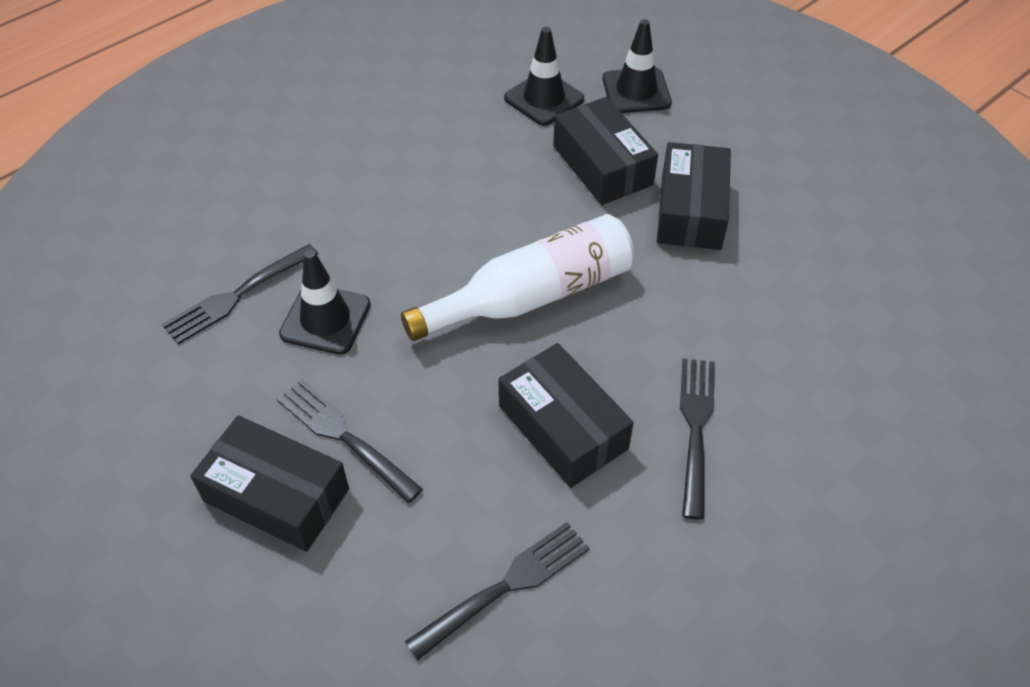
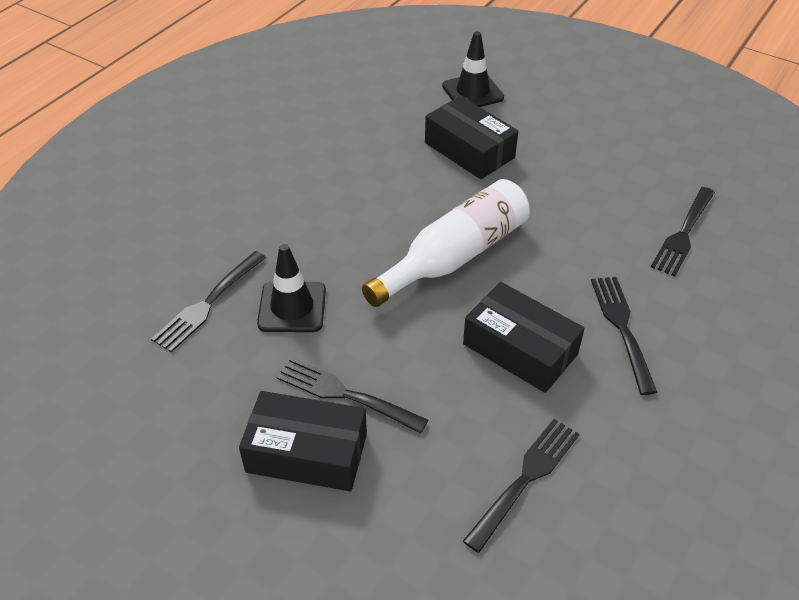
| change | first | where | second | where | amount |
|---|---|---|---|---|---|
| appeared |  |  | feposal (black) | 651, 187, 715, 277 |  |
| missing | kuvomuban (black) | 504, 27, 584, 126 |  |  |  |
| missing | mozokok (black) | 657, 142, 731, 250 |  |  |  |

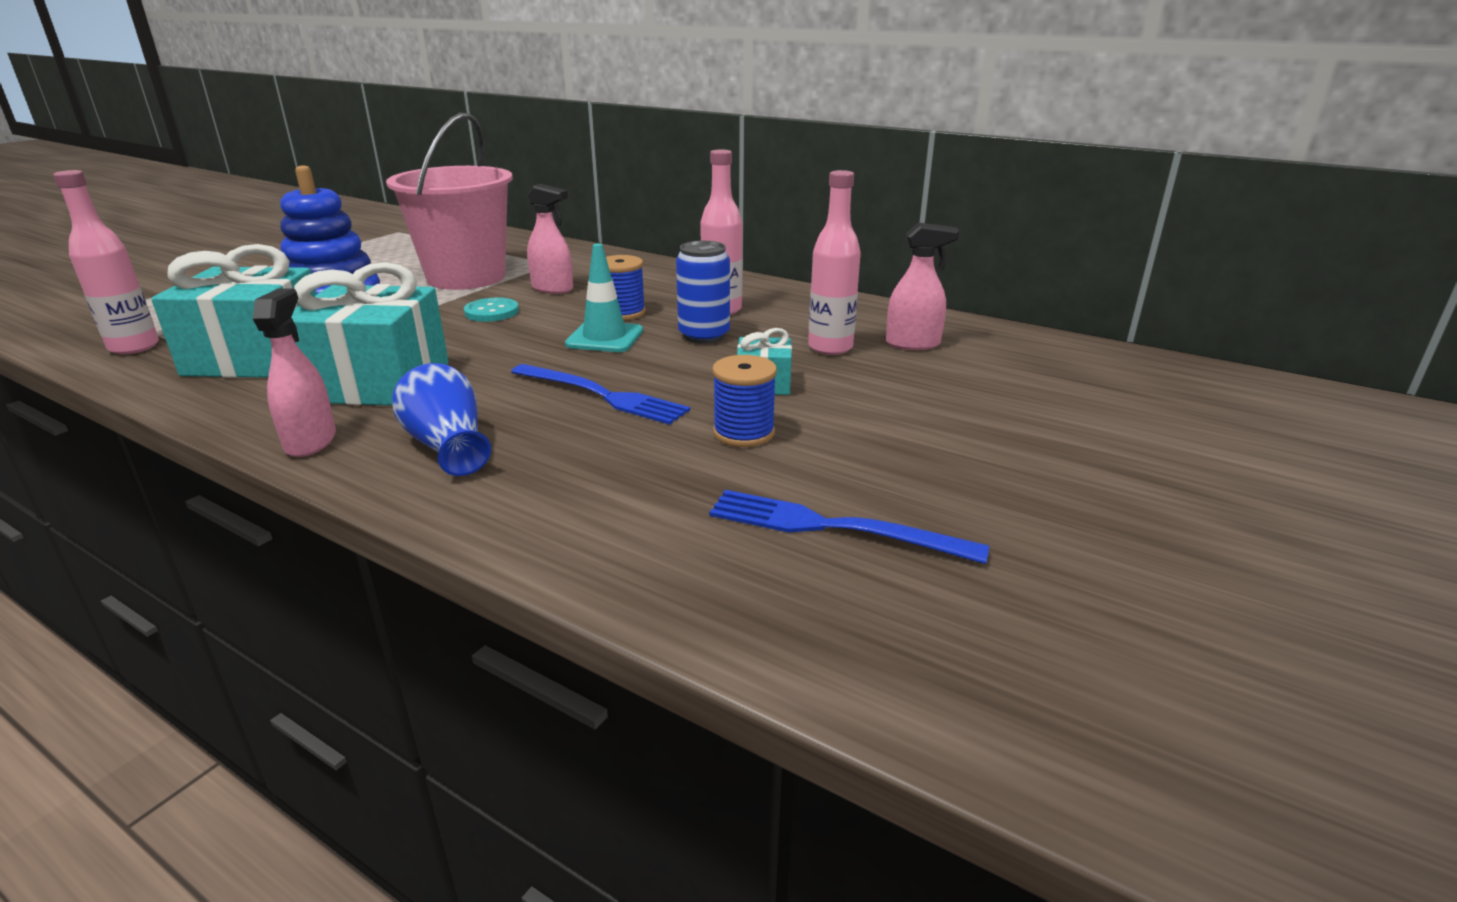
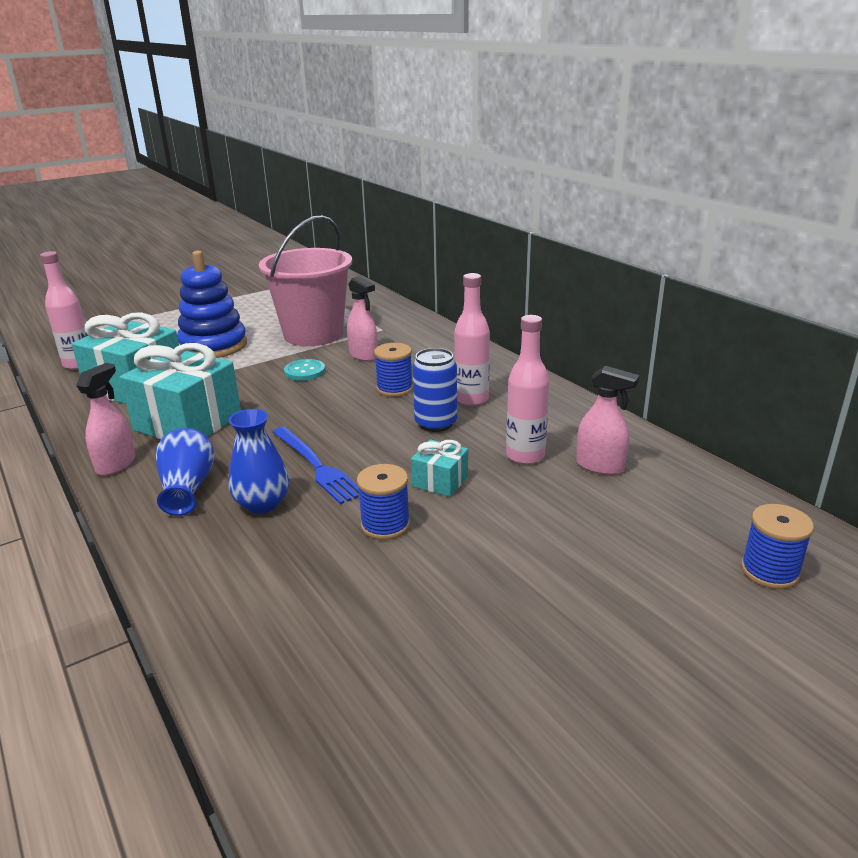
| change | first | where | second | where | amount |
|---|---|---|---|---|---|
| appeared |  |  | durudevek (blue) | 228, 409, 289, 514 |  |
| appeared |  |  | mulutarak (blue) | 741, 504, 814, 589 |  |
| missing | kuvomuban (turquoise) | 565, 243, 643, 352 |  |  |  |
| missing | feposal (blue) | 709, 490, 989, 564 |  |  |  |

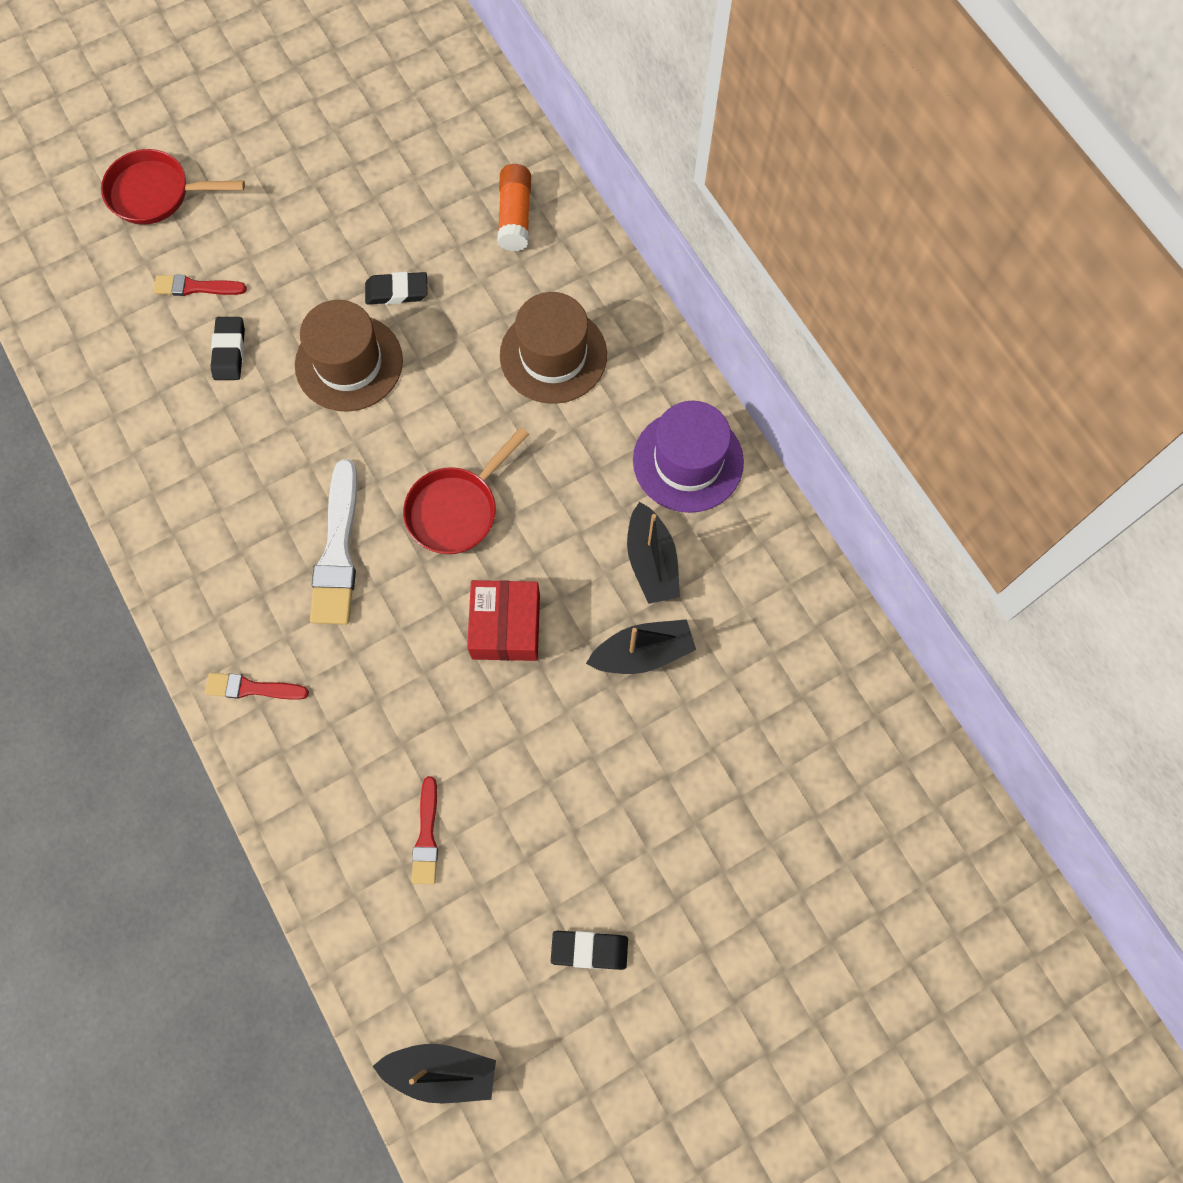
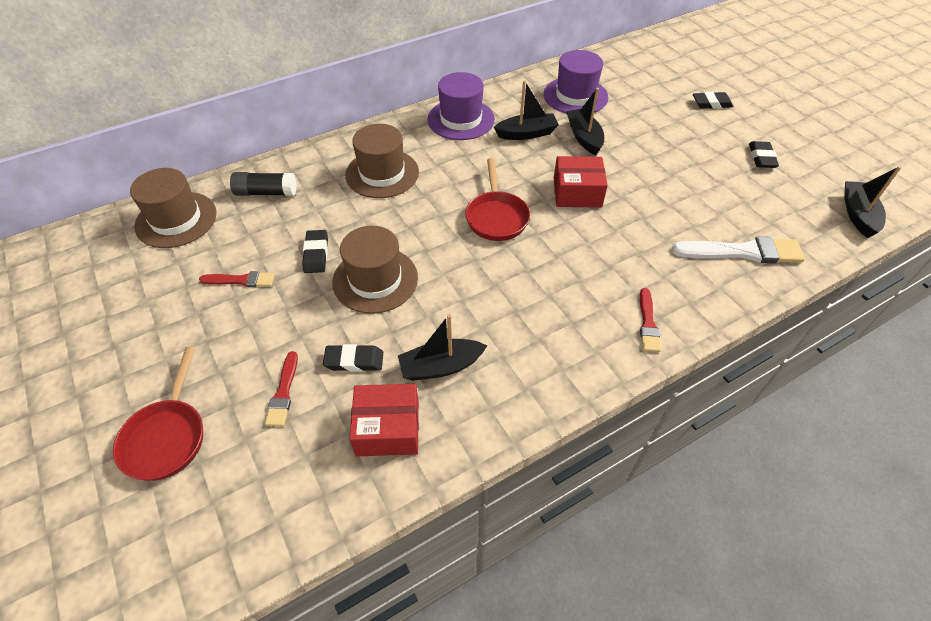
| change | first | where | second | where | amount |
|---|---|---|---|---|---|
| appeared |  |  | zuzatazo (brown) | 130, 168, 217, 248 |  |
| relocated | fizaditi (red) | 412, 776, 438, 884 |  | 199, 271, 275, 287 |  |
| colour | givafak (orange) | 497, 164, 531, 251 | givafak (black) | 230, 172, 297, 196 |  |
| appeared |  |  | mozokok (red) | 349, 384, 419, 456 |  |
| appeared |  |  | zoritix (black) | 398, 314, 487, 381 |  |
| spun | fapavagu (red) | 403, 427, 529, 554 |  | 465, 158, 530, 241 | 45 degrees clockwise |
| appeared |  |  | zuzatazo (purple) | 544, 50, 608, 114 |  |
| relocated | fizaditi (white) | 310, 459, 358, 625 |  | 672, 237, 805, 263 |  |
| appeared |  |  | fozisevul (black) | 693, 92, 734, 109 |  |

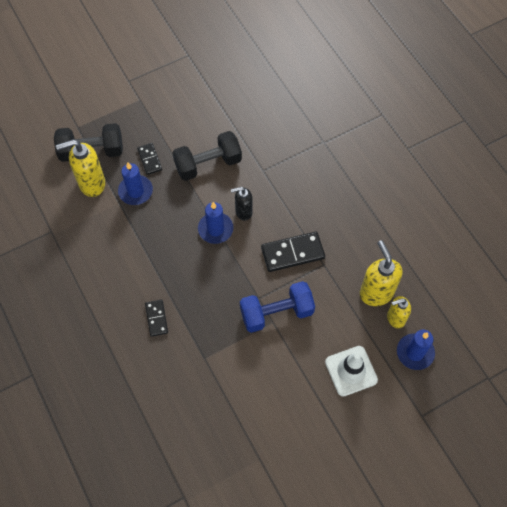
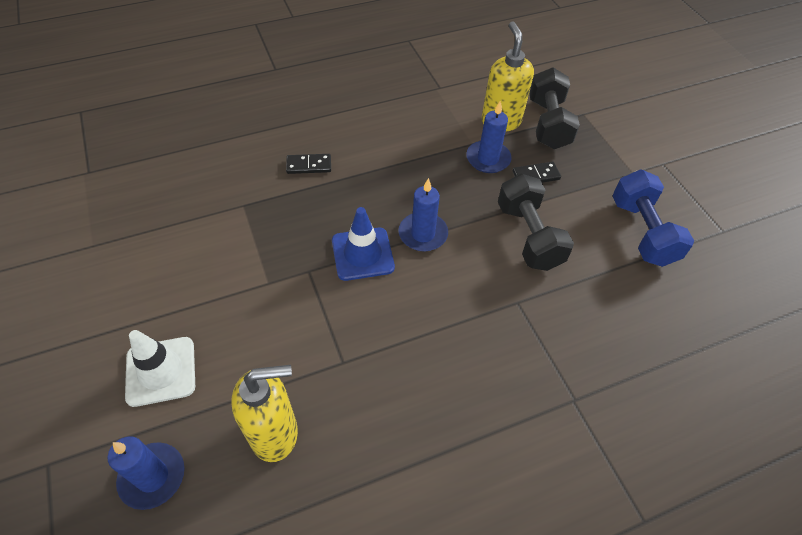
| change | first | where | second | where | amount |
|---|---|---|---|---|---|
| appeared |  |  | kuvomuban (blue) | 332, 207, 395, 281 |  |
| relocated | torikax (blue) | 240, 281, 315, 333 |  | 612, 169, 694, 267 |  |
| missing | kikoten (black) | 231, 187, 253, 221 |  |  |  |
| missing | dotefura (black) | 261, 232, 325, 272 |  |  |  |
| missing | kikoten (yellow) | 387, 296, 411, 328 |  |  |  |

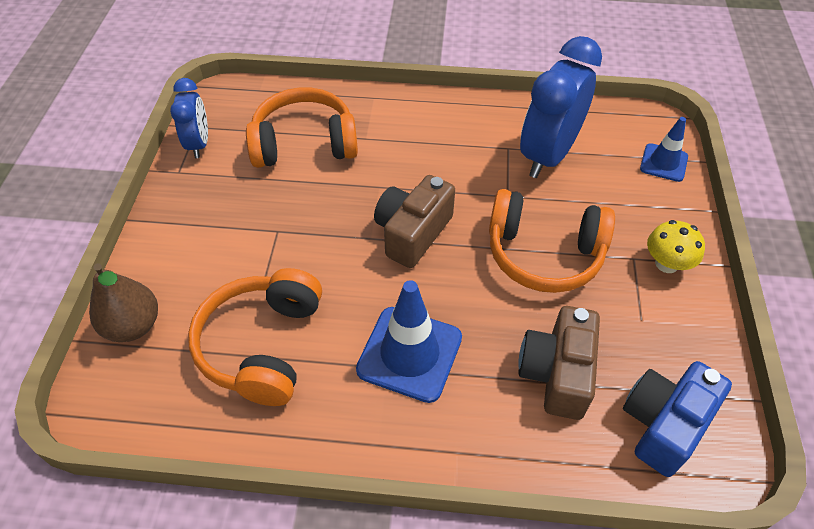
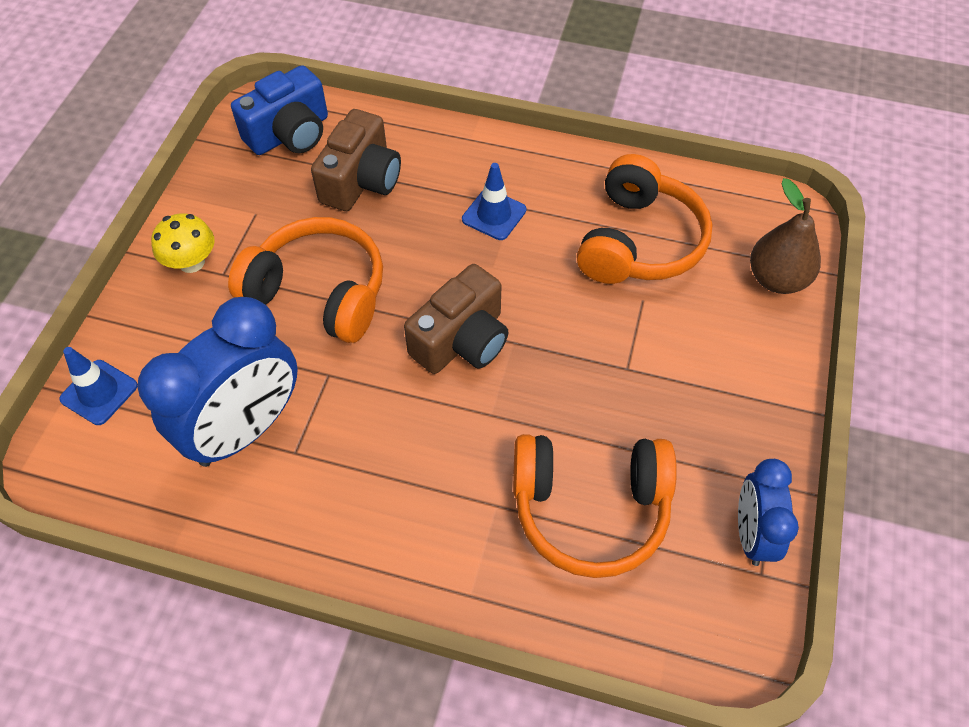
| change | first | where | second | where | amount |
|---|---|---|---|---|---|
| size | kuvomuban (blue) | 356, 280, 462, 403 |  | 462, 163, 526, 240 | x0.60 |

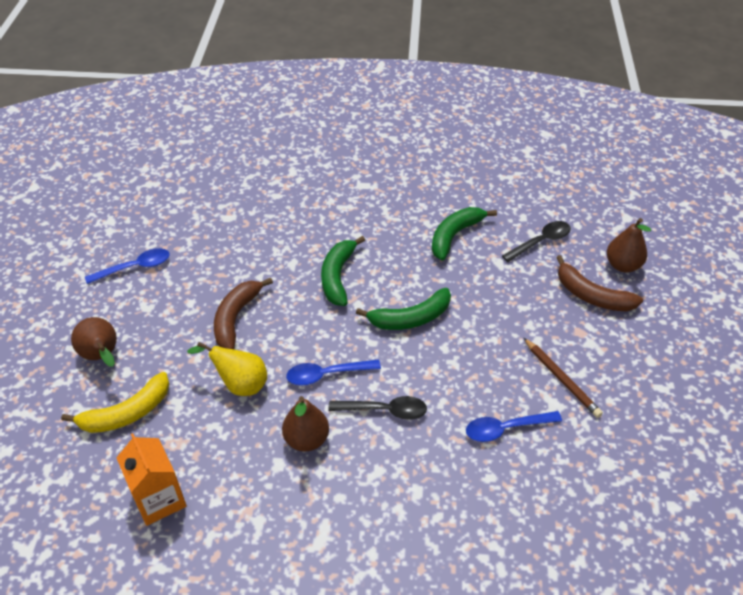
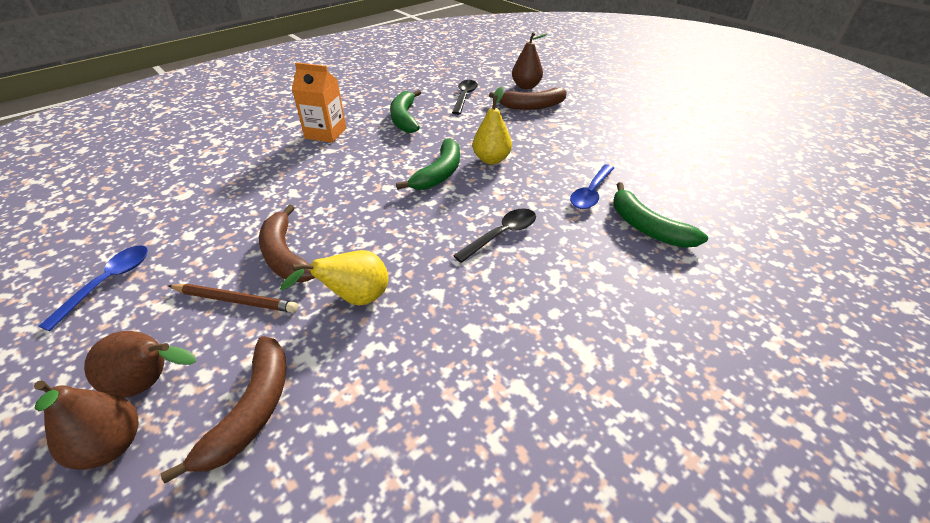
| change | first | where | second | where | amount |
|---|---|---|---|---|---|
| relocated | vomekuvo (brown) | 282, 396, 329, 451 |  | 34, 381, 139, 470 |  |
| colour | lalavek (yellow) | 61, 372, 169, 433 | lalavek (brown) | 160, 336, 287, 483 |  |
| relocated | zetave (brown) | 524, 338, 603, 418 |  | 168, 284, 298, 313 |  |
| relocated | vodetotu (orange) | 116, 433, 187, 526 |  | 292, 63, 346, 143 |  |
| appeared |  |  | vomekuvo (yellow) | 473, 87, 512, 164 |  |
| relocated | lalavek (green) | 321, 236, 365, 306 |  | 614, 182, 708, 248 |  |
| missing | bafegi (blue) | 286, 360, 381, 386 |  |  |  |

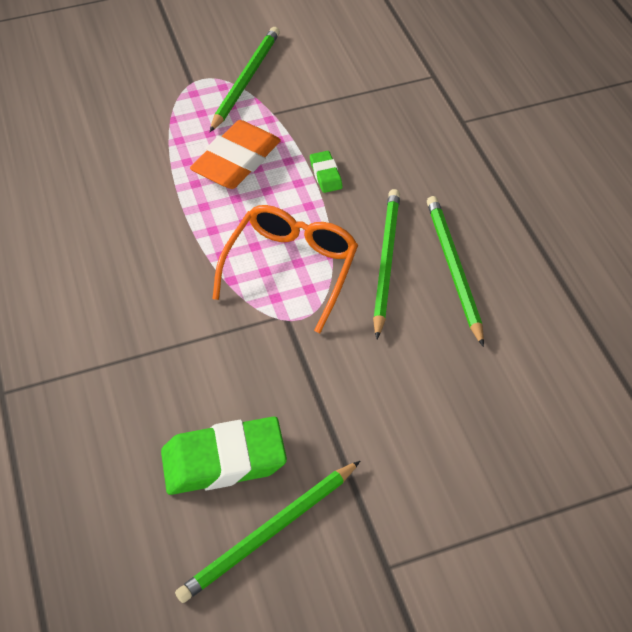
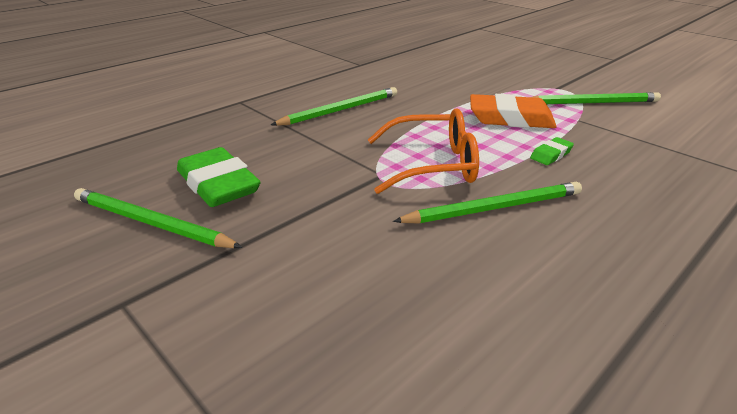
| change | first | where | second | where | amount |
|---|---|---|---|---|---|
| relocated | zetave (green) | 427, 196, 484, 347 |  | 271, 87, 397, 126 |  |

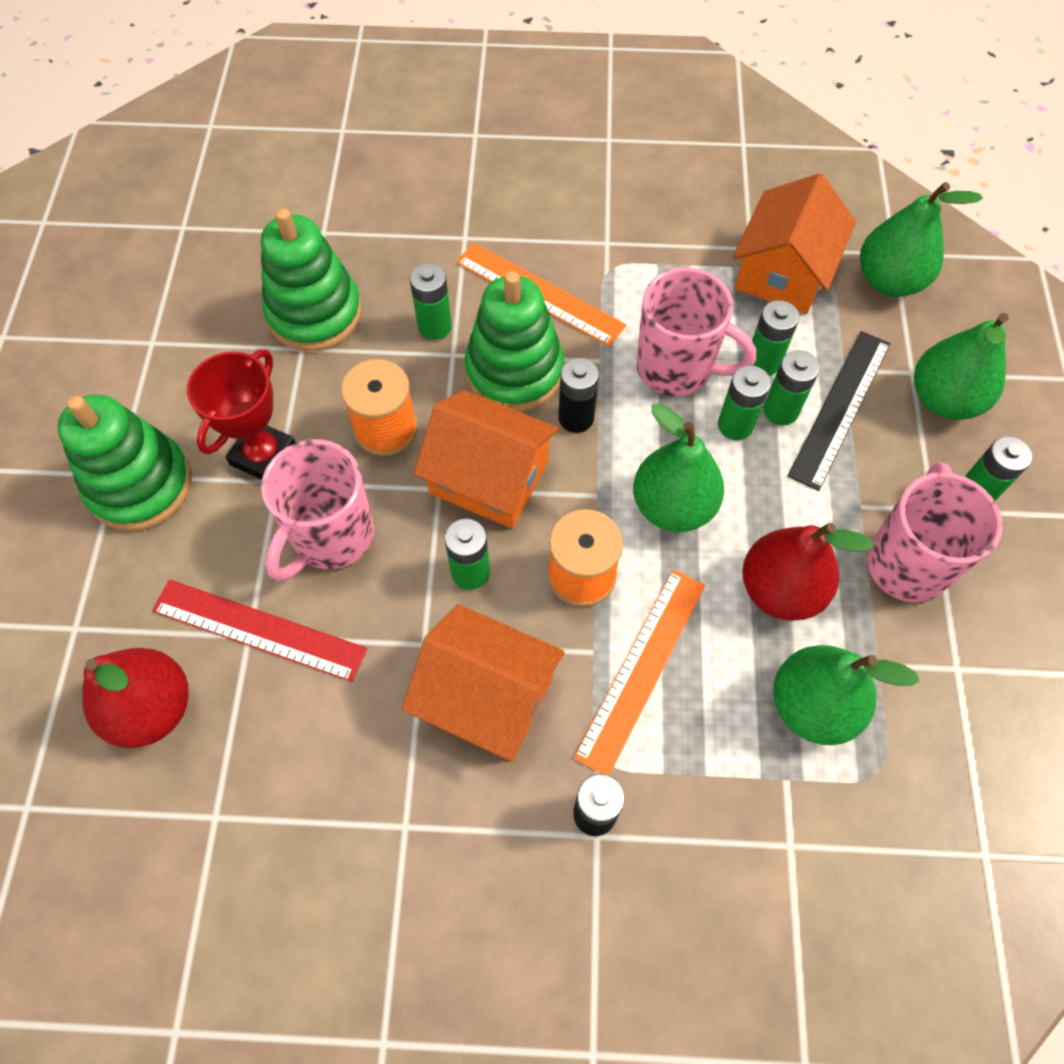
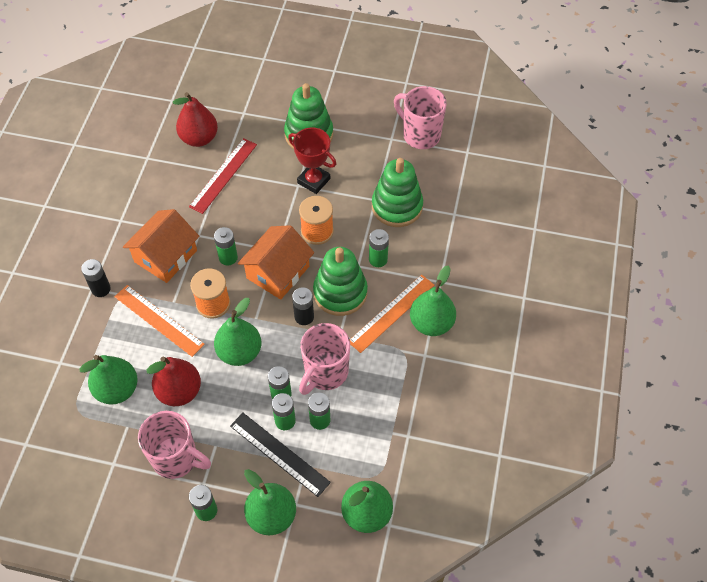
| change | first | where | second | where | amount |
|---|---|---|---|---|---|
| relocated | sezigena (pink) | 261, 439, 374, 581 |  | 394, 86, 447, 149 |  |
| appeared |  |  | vomekuvo (green) | 410, 265, 456, 336 |  |
| missing | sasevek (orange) | 733, 173, 856, 314 |  |  |  |

